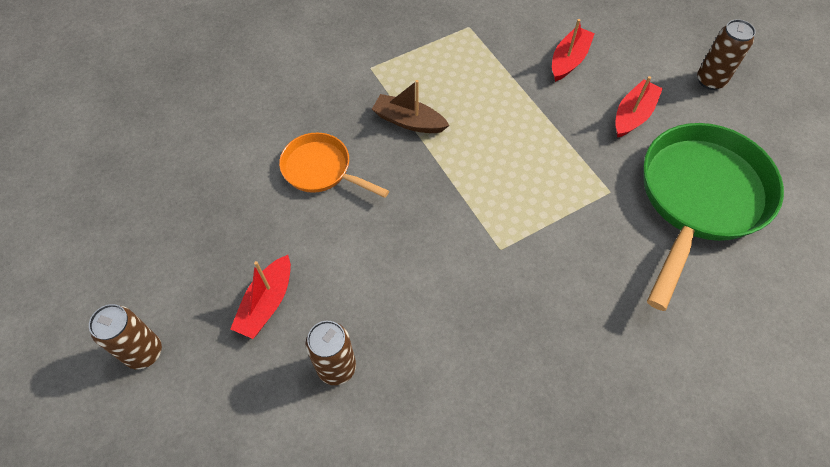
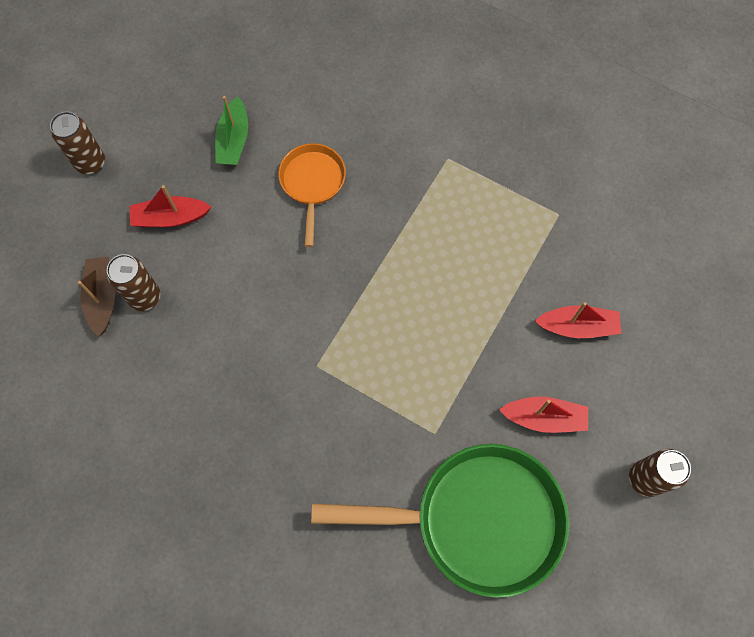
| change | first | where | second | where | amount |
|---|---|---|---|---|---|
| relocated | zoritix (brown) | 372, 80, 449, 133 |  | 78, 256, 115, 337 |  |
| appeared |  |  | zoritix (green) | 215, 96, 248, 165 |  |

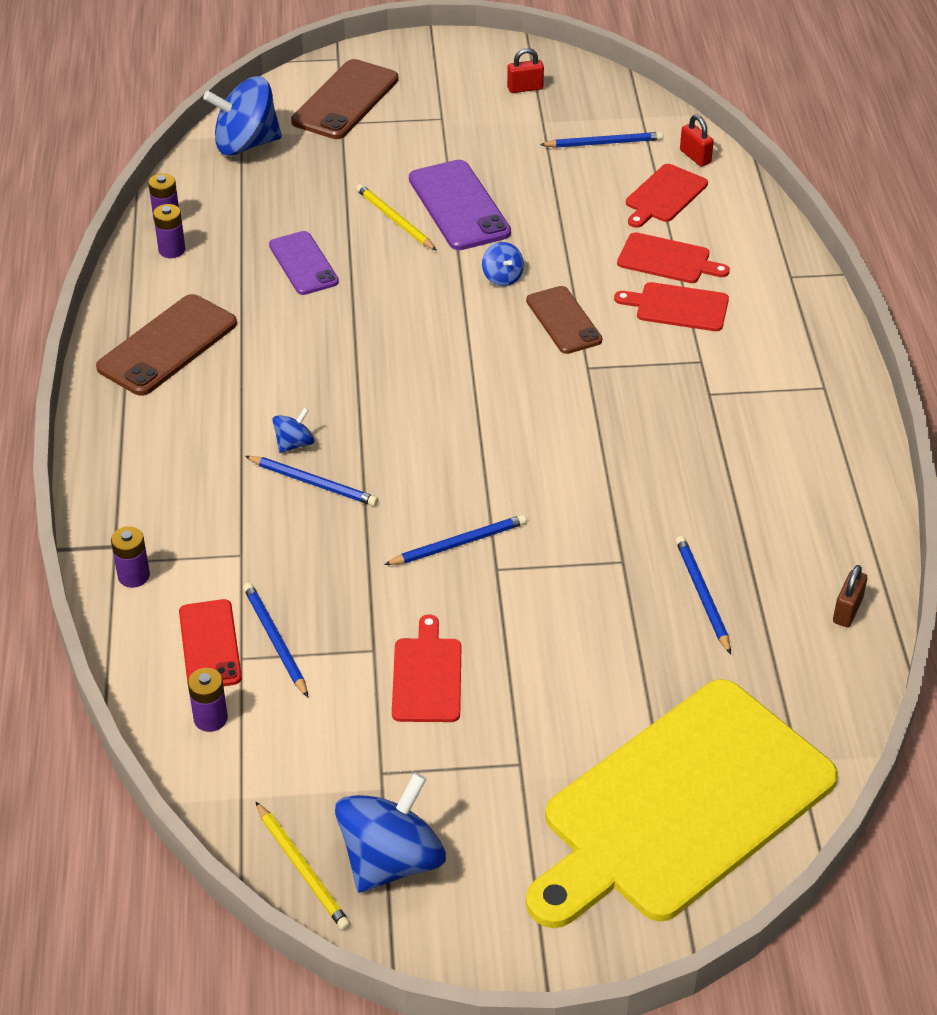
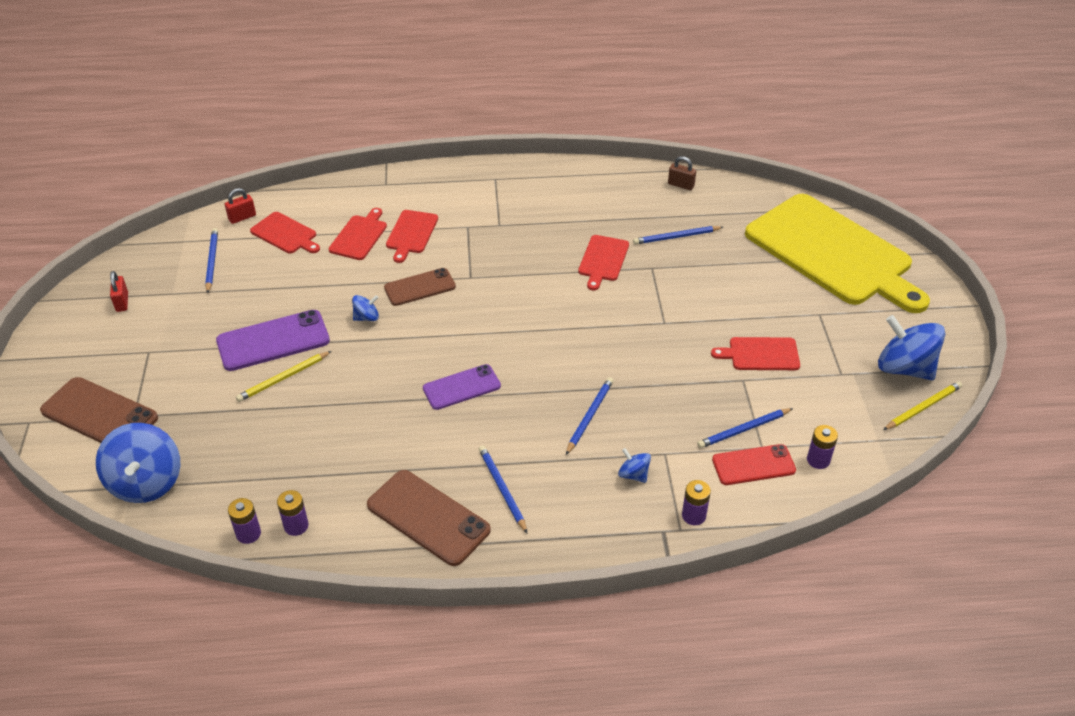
| change | first | where | second | where | amount |
|---|---|---|---|---|---|
| relocated | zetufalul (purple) | 269, 231, 339, 295 |  | 423, 364, 501, 410 |  |
| relocated | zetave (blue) | 384, 515, 527, 565 |  | 479, 446, 527, 533 |  |
| appeared |  |  | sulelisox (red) | 578, 235, 629, 290 |  |
| relocated | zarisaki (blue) | 272, 408, 314, 453 |  | 618, 448, 651, 483 |  |

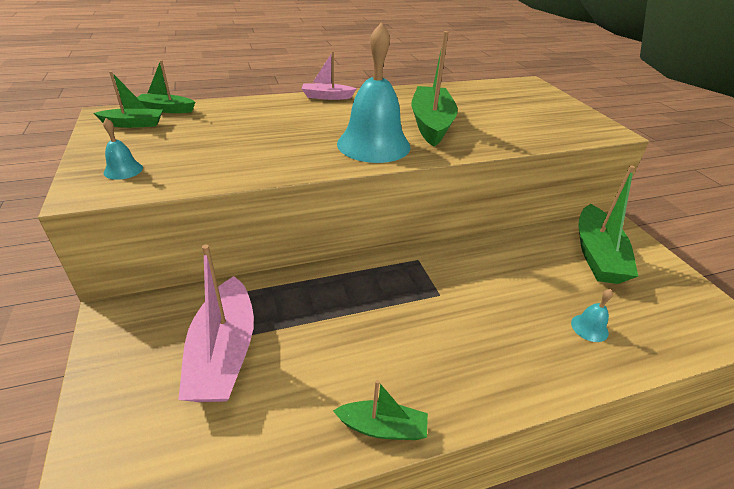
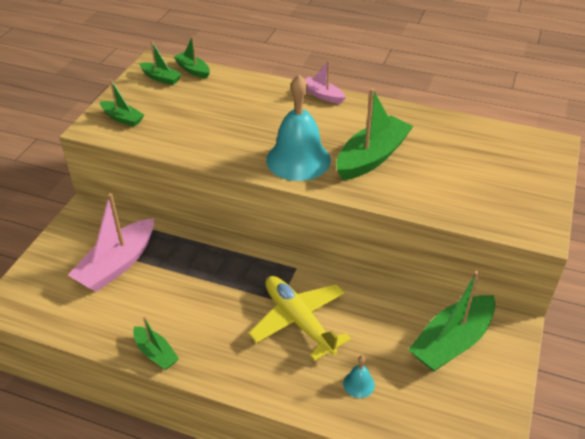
| change | first | where | second | where | amount |
|---|---|---|---|---|---|
| exchanged | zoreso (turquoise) | 103, 118, 143, 180 | zoritix (green) | 100, 79, 144, 127 |  |
| appeared |  |  | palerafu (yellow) | 249, 276, 351, 361 |  |

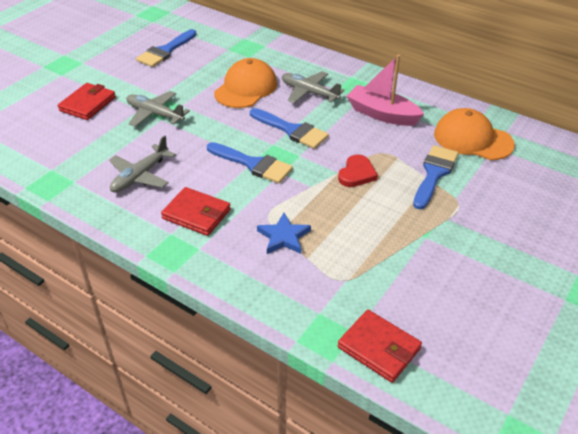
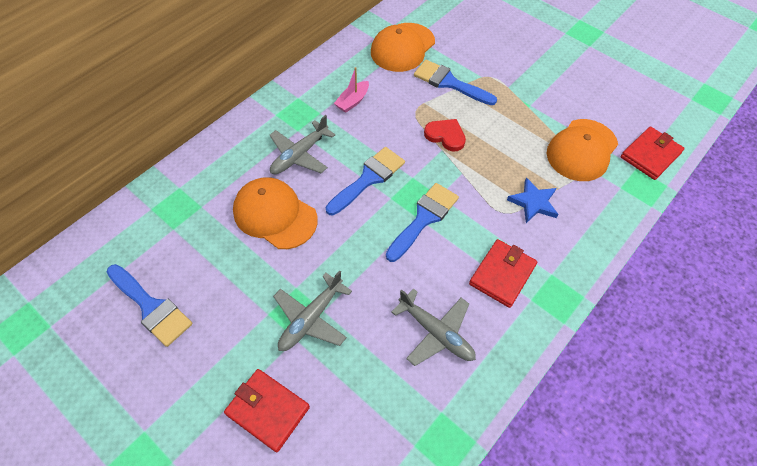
| change | first | where | second | where | amount |
|---|---|---|---|---|---|
| size | zoritix (pink) | 347, 54, 424, 126 |  | 334, 67, 369, 113 | x0.56 |
| appeared |  |  | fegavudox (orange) | 547, 119, 618, 181 |  |

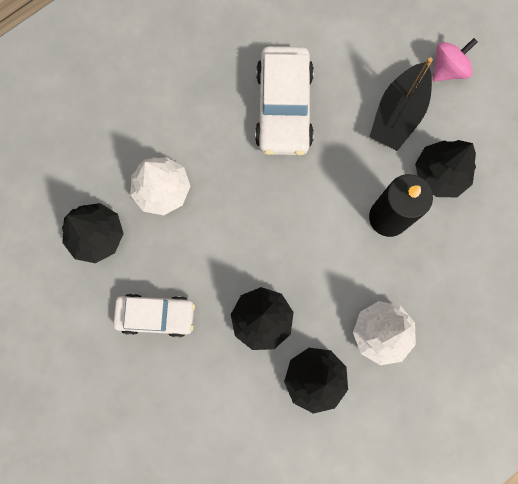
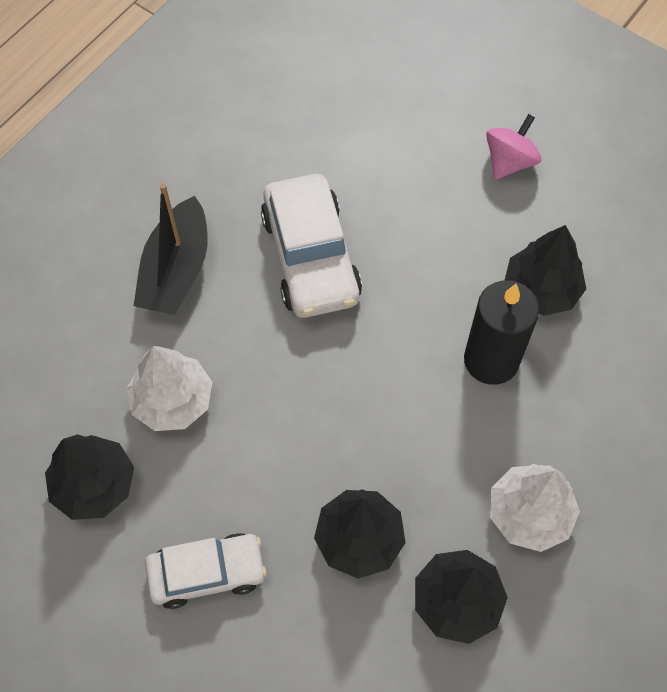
| change | first | where | second | where | amount |
|---|---|---|---|---|---|
| relocated | zoritix (black) | 369, 57, 433, 151 |  | 134, 183, 208, 315 |  |

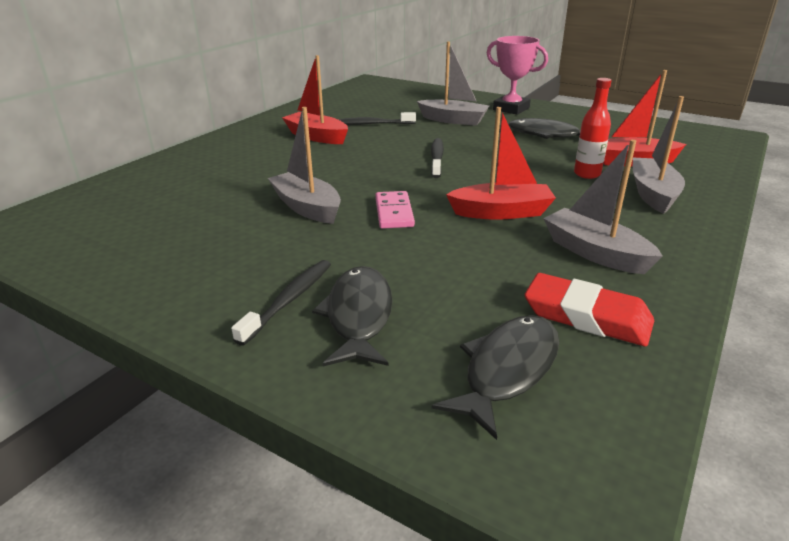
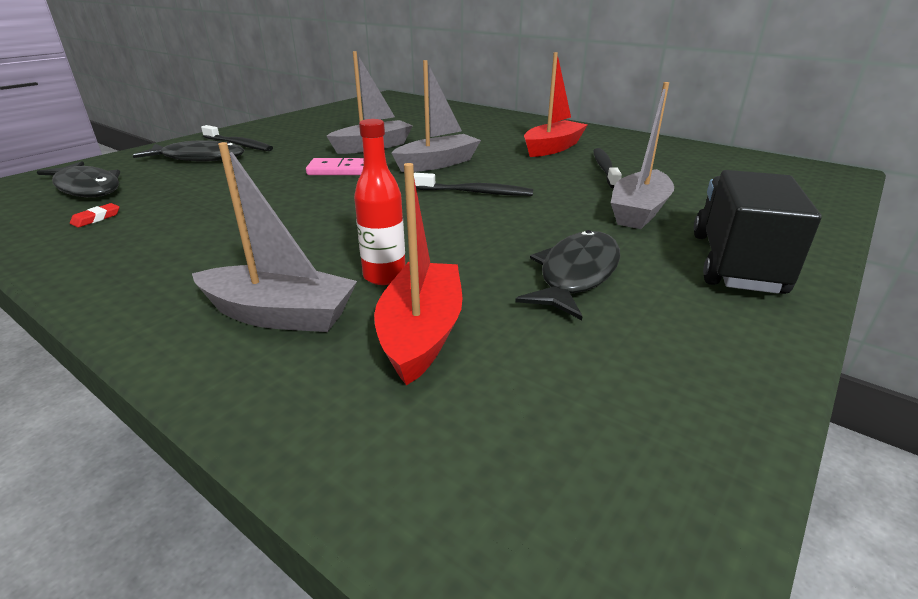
| change | first | where | second | where | amount |
|---|---|---|---|---|---|
| size | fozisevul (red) | 525, 273, 654, 346 |  | 70, 203, 120, 228 | x0.41 |
| relocated | zoritix (grey) | 543, 140, 663, 274 |  | 392, 60, 481, 172 |  |
| exchanged | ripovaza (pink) | 487, 36, 548, 115 | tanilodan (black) | 694, 170, 822, 294 |  |
| missing | zoritix (red) | 446, 107, 556, 220 |  |  |  |

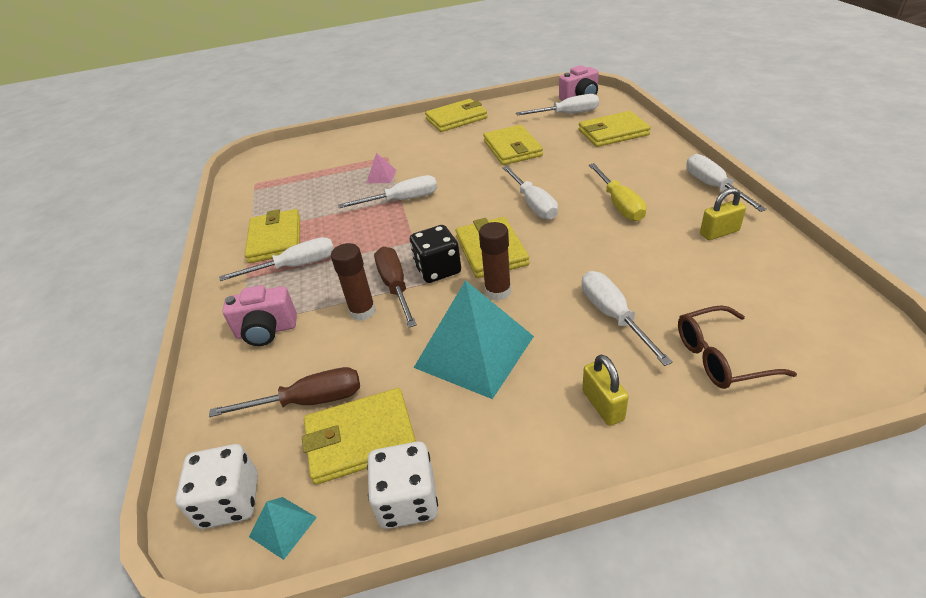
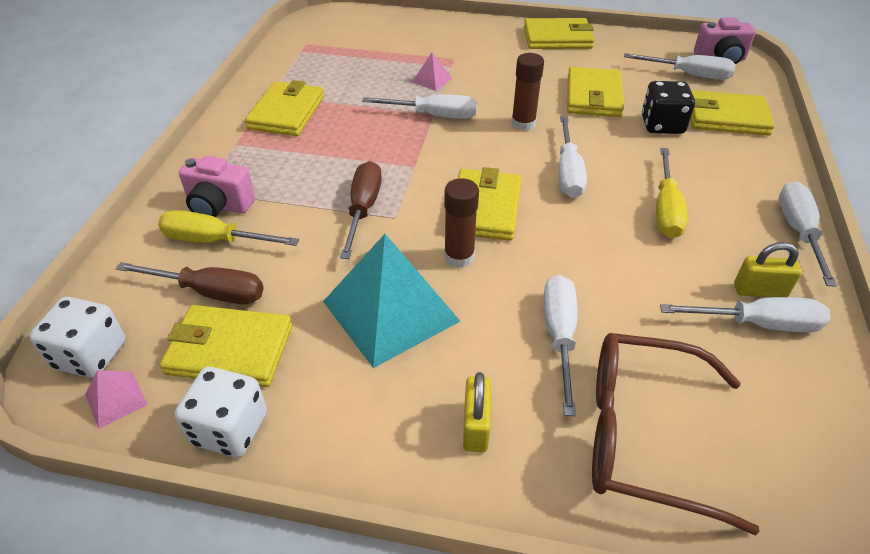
| change | first | where | second | where | amount |
|---|---|---|---|---|---|
| colour | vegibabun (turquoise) | 249, 497, 317, 560 | vegibabun (pink) | 85, 370, 148, 429 |  |
| appeared |  |  | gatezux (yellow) | 158, 210, 299, 246 |  |
| relocated | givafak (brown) | 331, 243, 376, 321 |  | 511, 53, 544, 131 |  |
| size | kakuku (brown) | 678, 305, 797, 389 |  | 592, 333, 760, 535 | x1.55 |
| relocated | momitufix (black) | 410, 225, 461, 283 |  | 642, 81, 695, 134 |  |
| relocated | gatezux (white) | 219, 237, 334, 281 |  | 660, 297, 831, 332 |  |

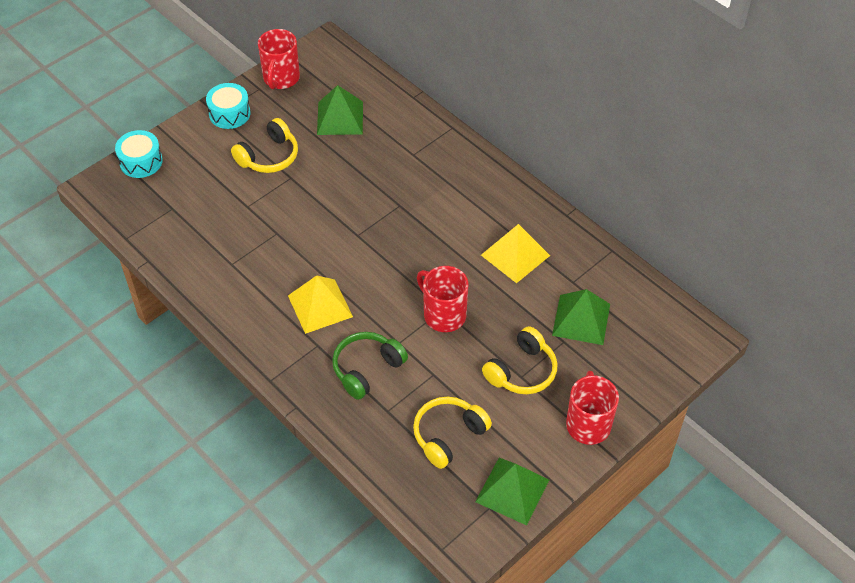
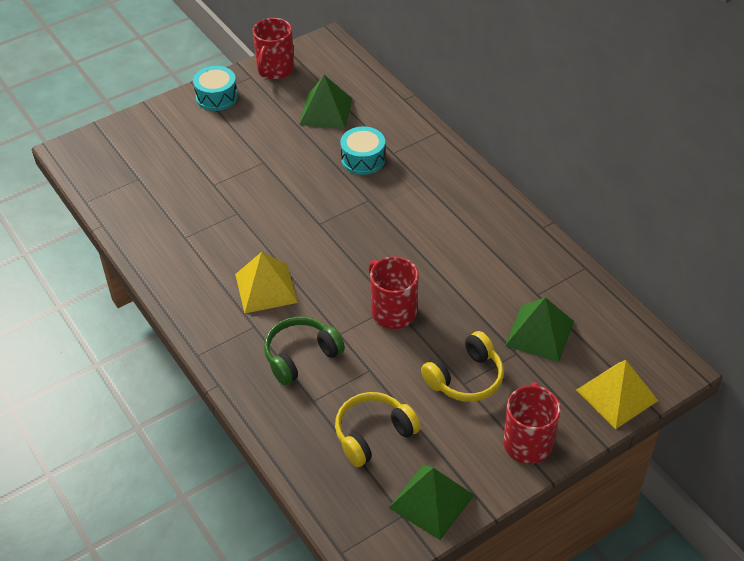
| change | first | where | second | where | amount |
|---|---|---|---|---|---|
| relocated | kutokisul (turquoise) | 115, 130, 163, 178 |  | 340, 126, 385, 175 |  |
| relocated | vegibabun (yellow) | 481, 224, 550, 283 |  | 576, 360, 658, 429 |  |
| missing | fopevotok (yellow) | 231, 118, 298, 173 |  |  |  |

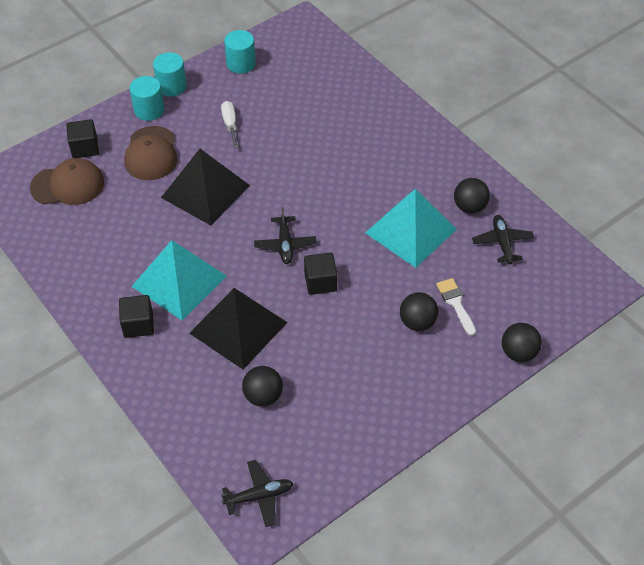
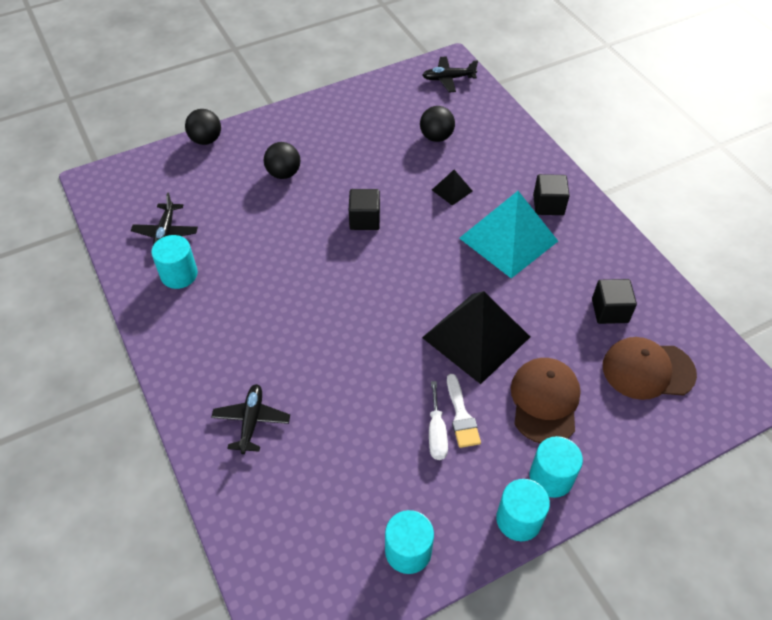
| change | first | where | second | where | amount |
|---|---|---|---|---|---|
| exchanged | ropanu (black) | 454, 178, 490, 214 | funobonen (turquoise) | 151, 235, 198, 289 |  |
| relocated | palerafu (black) | 254, 207, 316, 264 |  | 211, 384, 290, 454 |  |
| size | vegibabun (black) | 189, 288, 288, 369 |  | 432, 170, 473, 206 | x0.44 |
| relocated | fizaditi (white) | 436, 278, 476, 336 |  | 447, 374, 481, 448 |  |
| relocated | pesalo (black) | 66, 119, 99, 158 |  | 592, 279, 637, 324 |  |
| missing | vegibabun (turquoise) | 365, 189, 457, 268 |  |  |  |

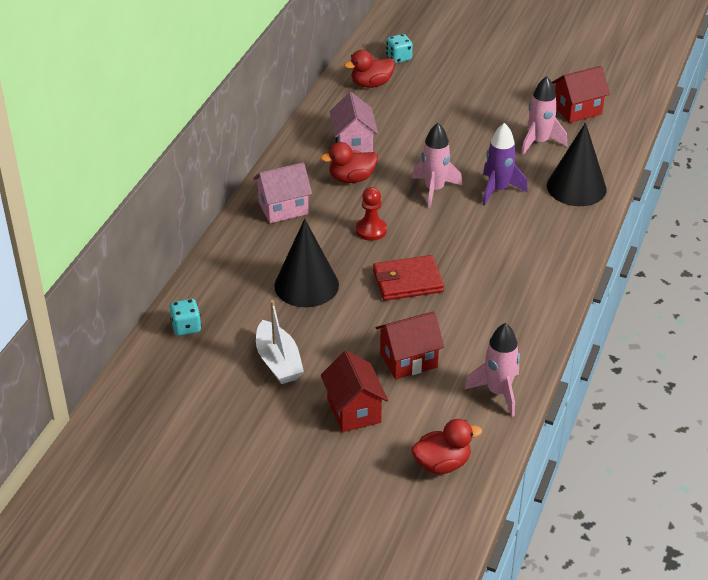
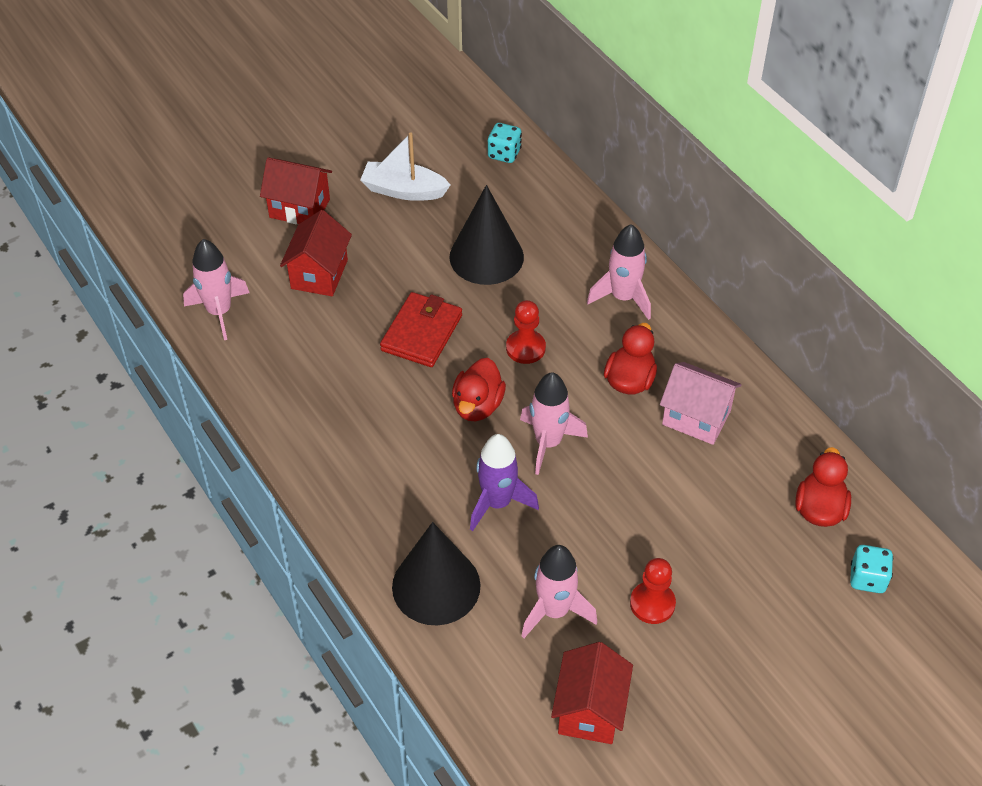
| change | first | where | second | where | amount |
|---|---|---|---|---|---|
| relocated | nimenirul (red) | 412, 419, 482, 474 |  | 452, 358, 506, 421 |  |
| exchanged | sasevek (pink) | 253, 162, 312, 223 | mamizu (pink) | 587, 224, 651, 320 |  |
| appeared |  |  | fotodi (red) | 630, 558, 676, 624 |  |

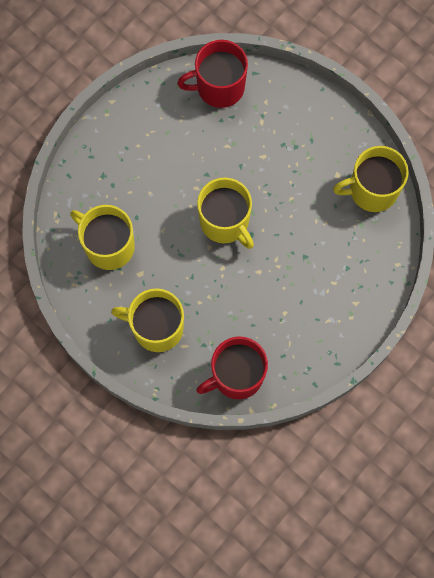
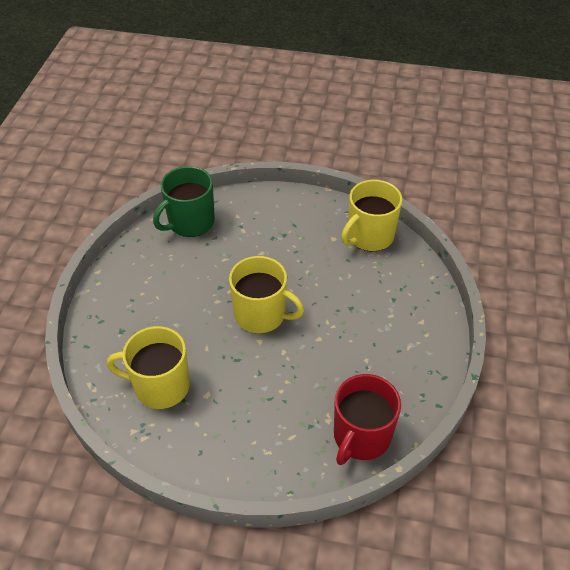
| change | first | where | second | where | amount |
|---|---|---|---|---|---|
| colour | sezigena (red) | 177, 40, 248, 108 | sezigena (green) | 153, 166, 215, 237 |  |
| missing | sezigena (yellow) | 111, 288, 184, 352 |  |  |  |

